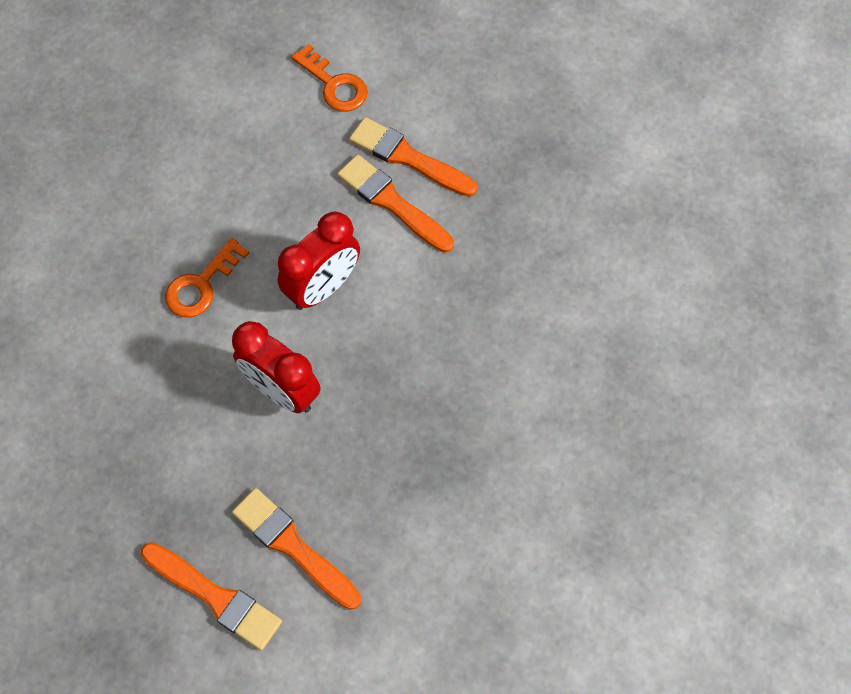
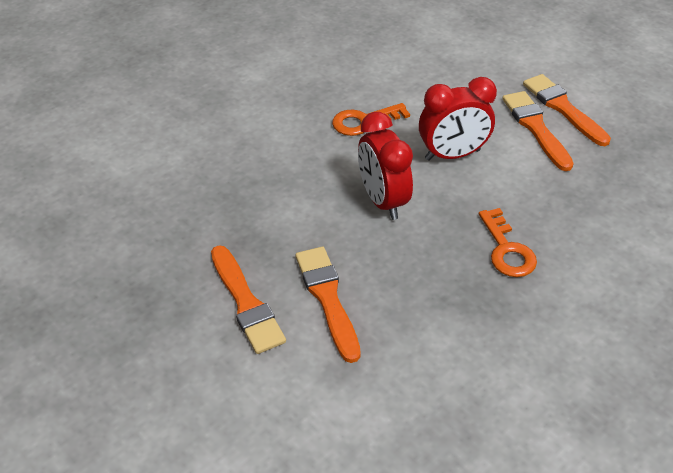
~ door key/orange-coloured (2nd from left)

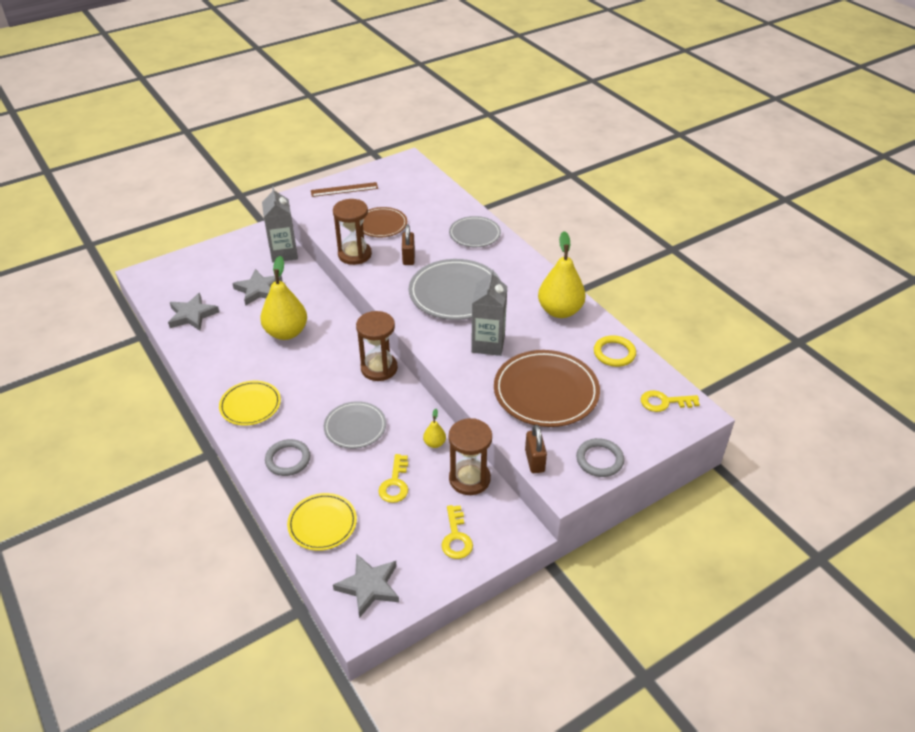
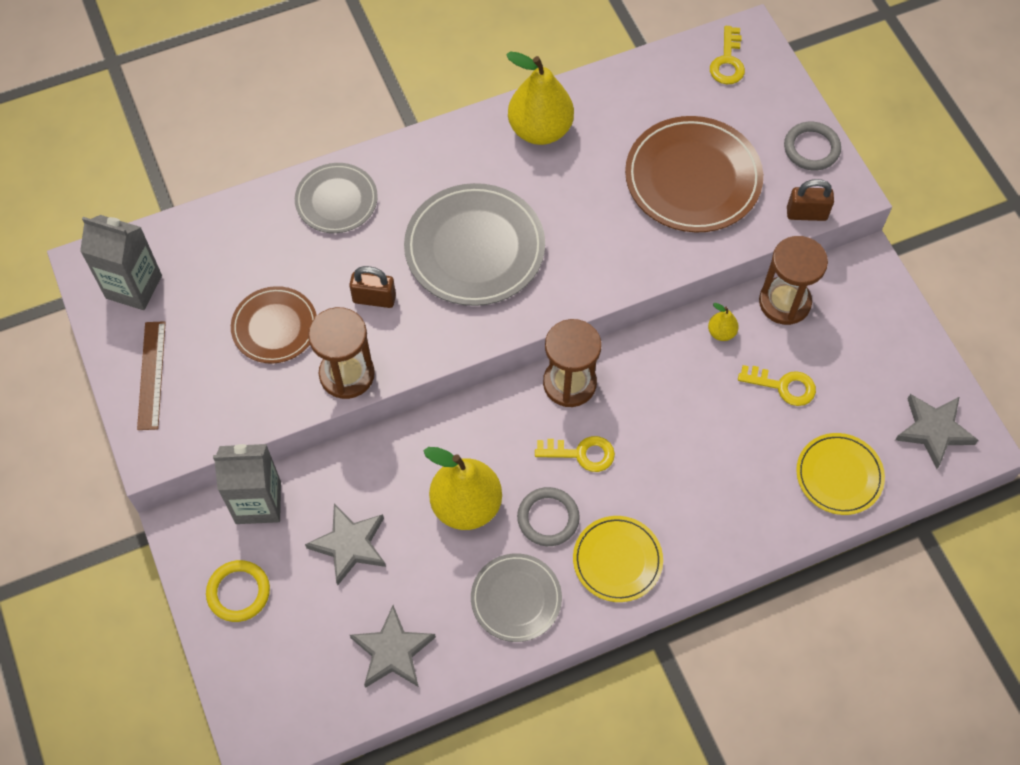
~ ring/gray (1st from left)
~ plate/gray (1st from left in the first image) to plate/gray (3rd from left)
~ door key/yellow (2nd from left in the first image) to door key/yellow (1st from left)
~ carton/gray (2nd from left in the first image) to carton/gray (1st from left)
~ ring/yellow

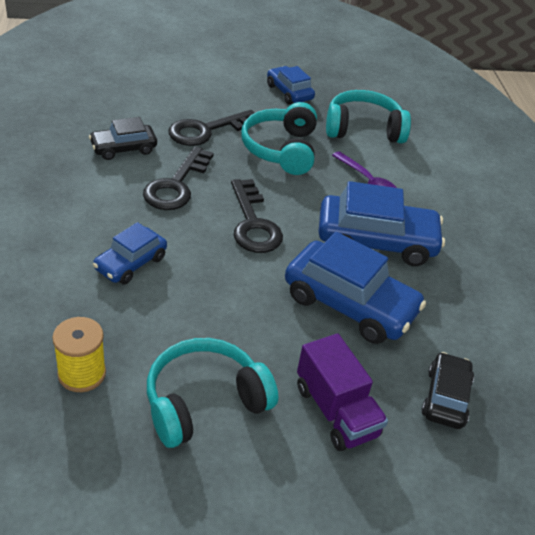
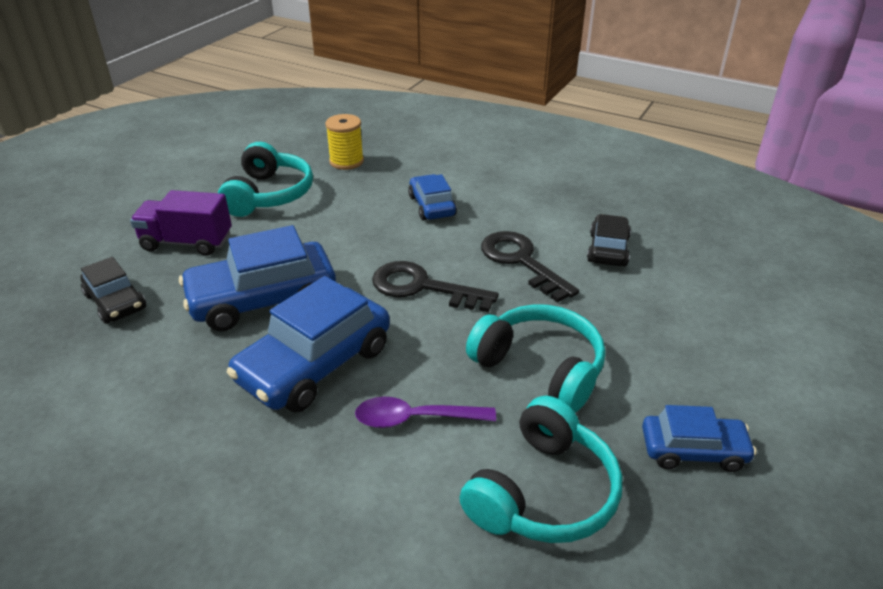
- door key/black (2nd from left)

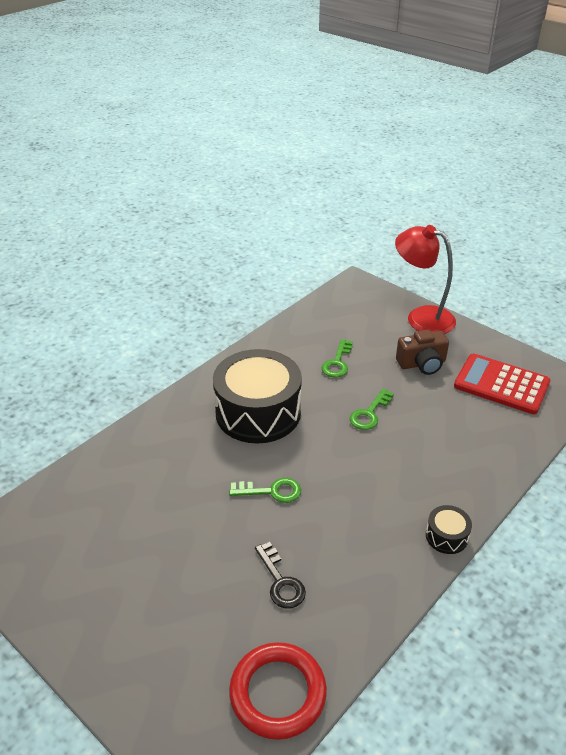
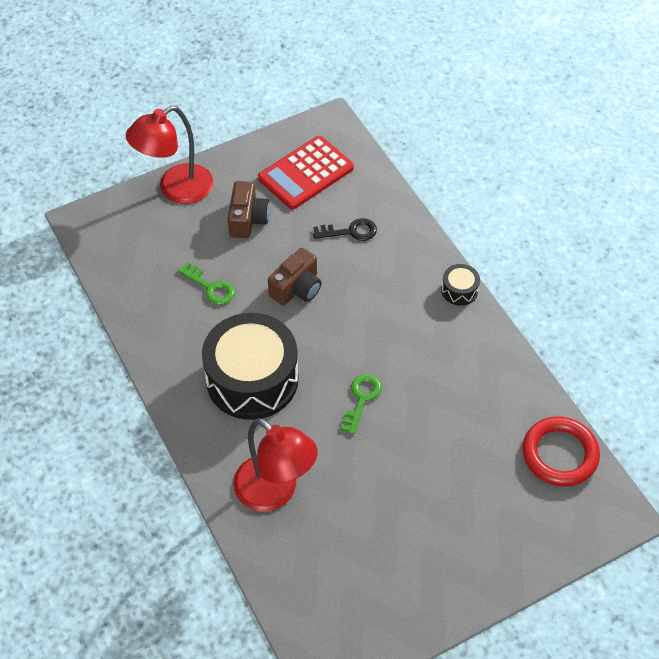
+ reading lamp/scarlet (2nd from left)
~ door key/black
~ door key/emerald (3rd from left) to camera/brown (2nd from left)

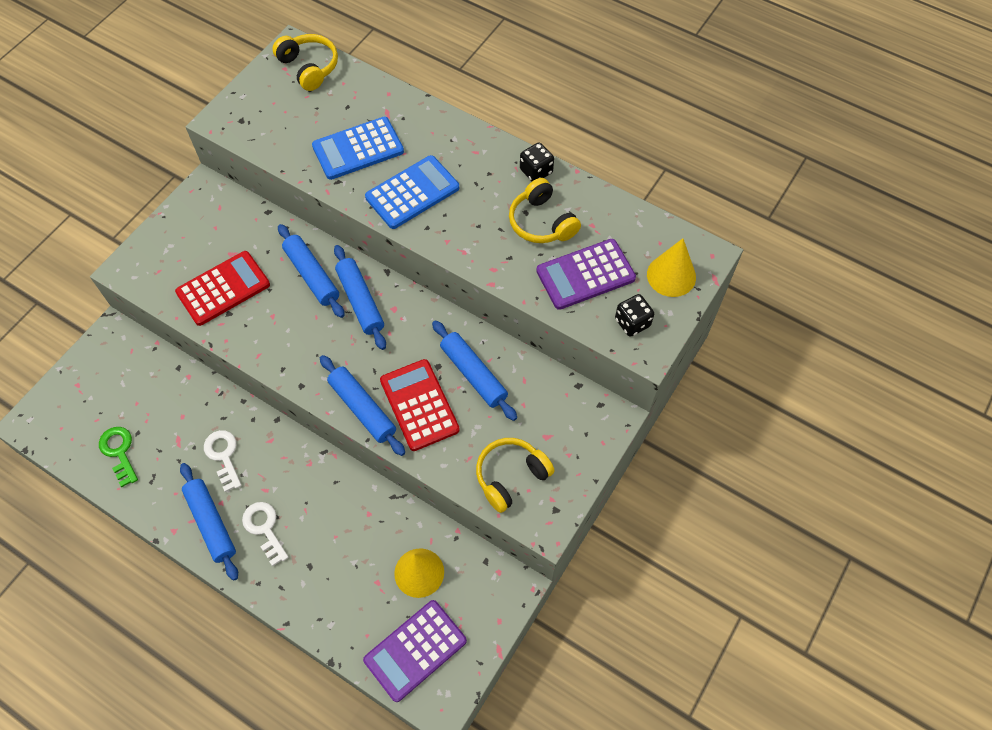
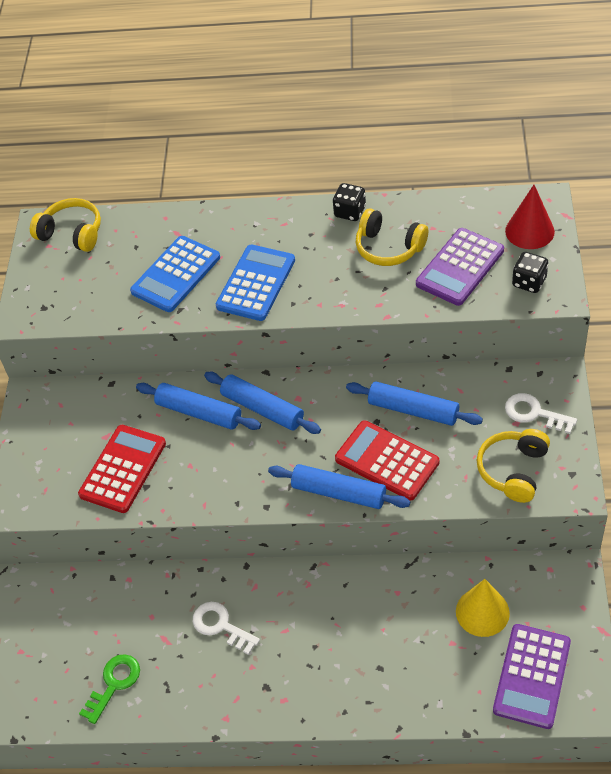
- dough roller/royal blue (1st from left)
~ door key/snow-white (2nd from left)
~ cone/yellow (2nd from left) to cone/scarlet
~ door key/emerald 90 degrees clockwise

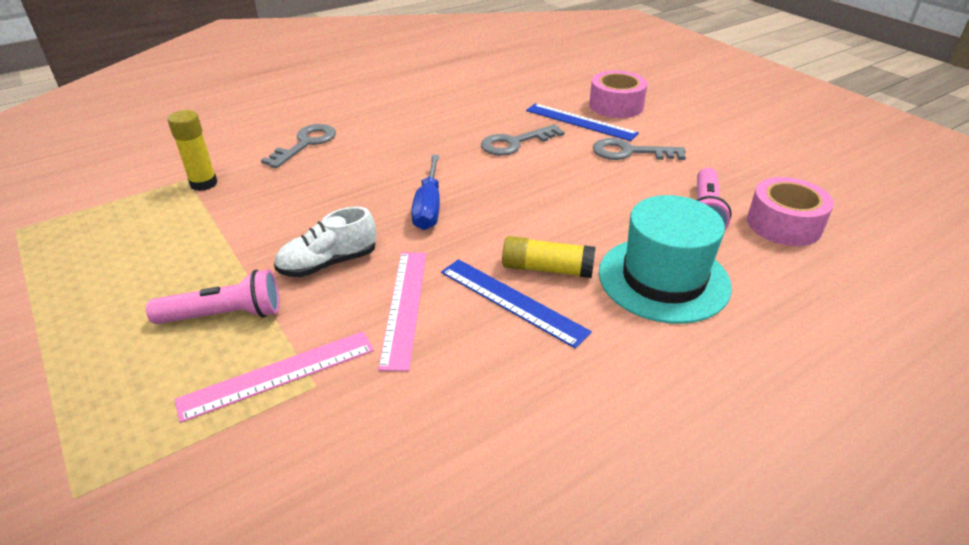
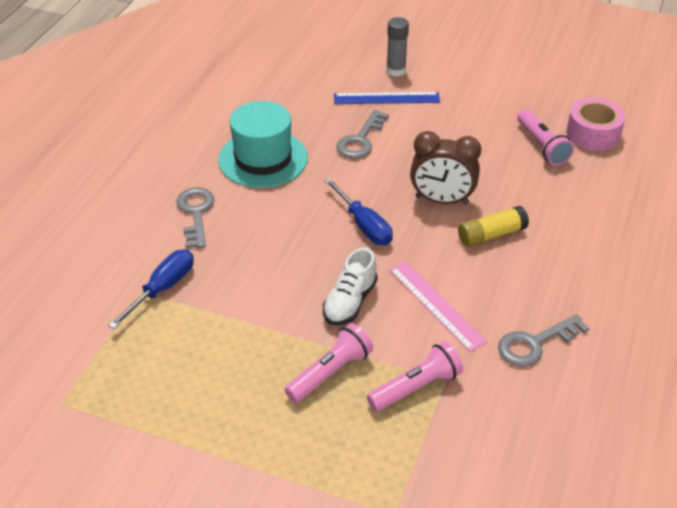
- measuring stick/royal blue (1st from left)
+ bedside clock/brown
~ door key/gray (3rd from left)
~ top hat/teal
~ glue/yellow (1st from left) to hand screwdriver/royal blue (1st from left)
~ measuring stick/rose-pink (1st from left) to pocket torch/rose-pink (2nd from left)
~ tape/rose-pink (1st from left) to glue/gray

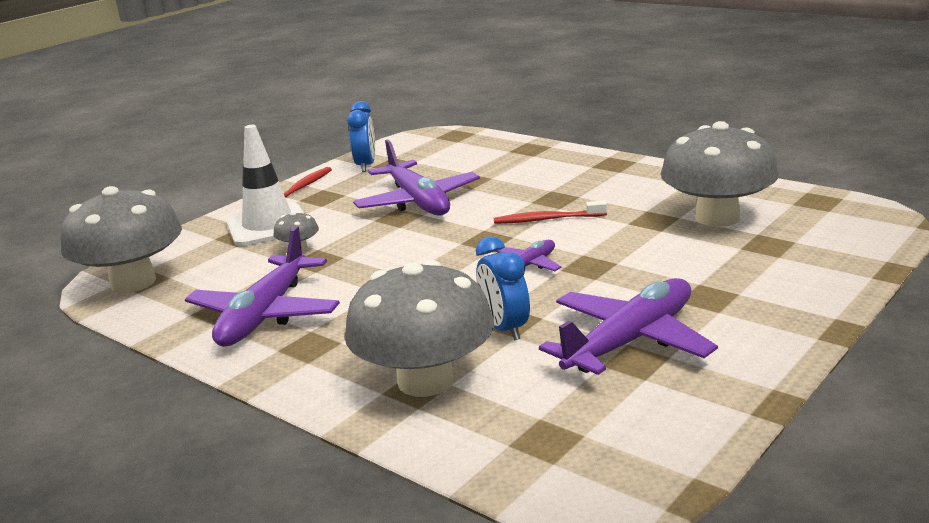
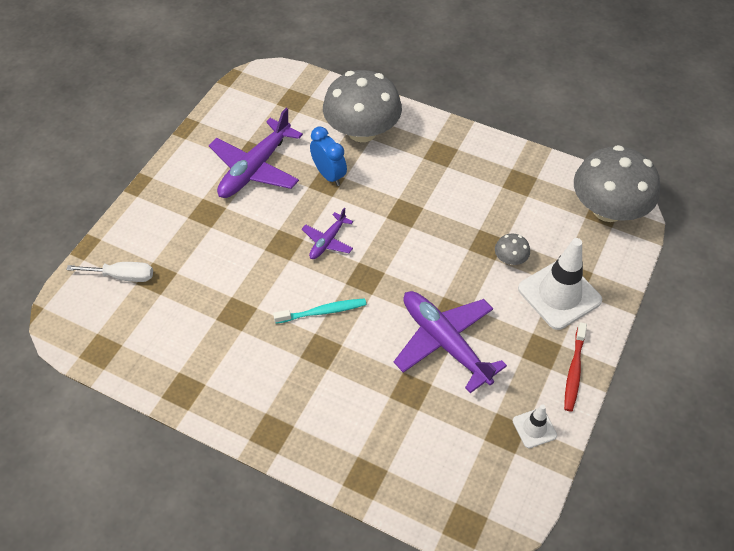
- toy plane/purple (1st from left)
- mushroom/gray (4th from left)
+ hand screwdriver/snow-white
~ bedside clock/royal blue (1st from left) to traffic cone/snow-white (1st from left)
~ tooth brush/scarlet (2nd from left) to tooth brush/teal

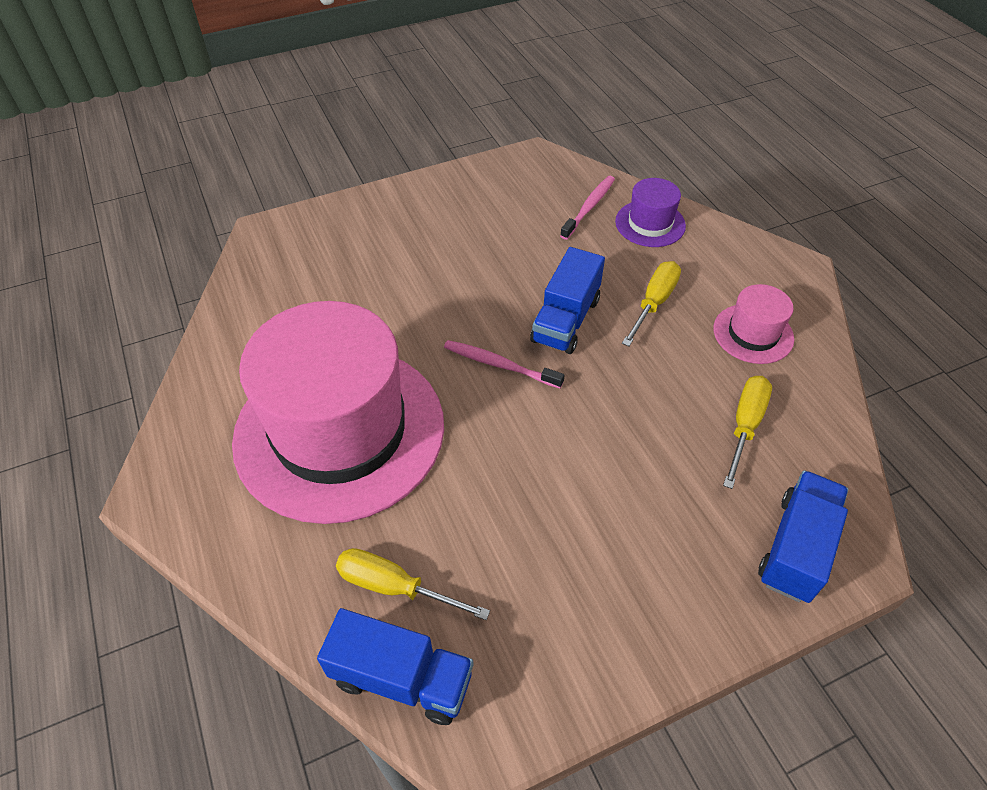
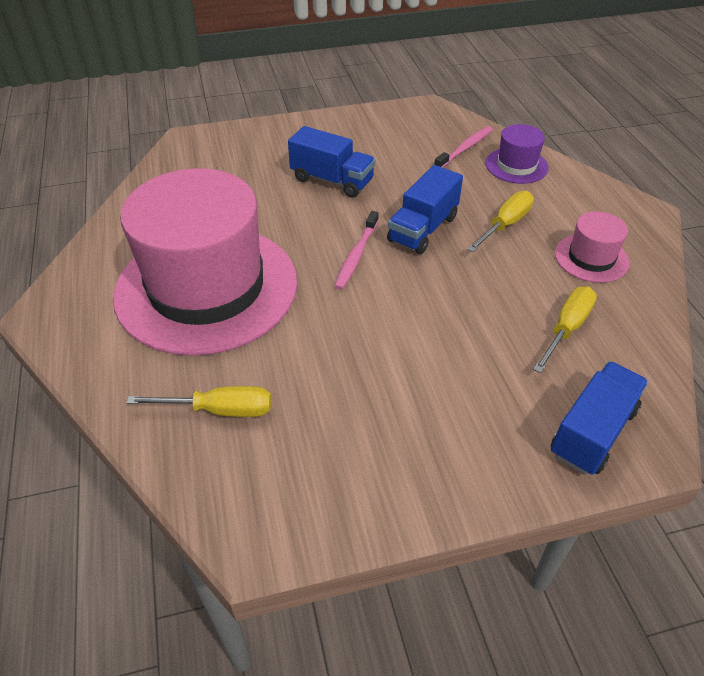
~ truck/royal blue (1st from left)
~ hand screwdriver/yellow (1st from left) 150 degrees clockwise
~ tooth brush/rose-pink (1st from left) 105 degrees counterclockwise

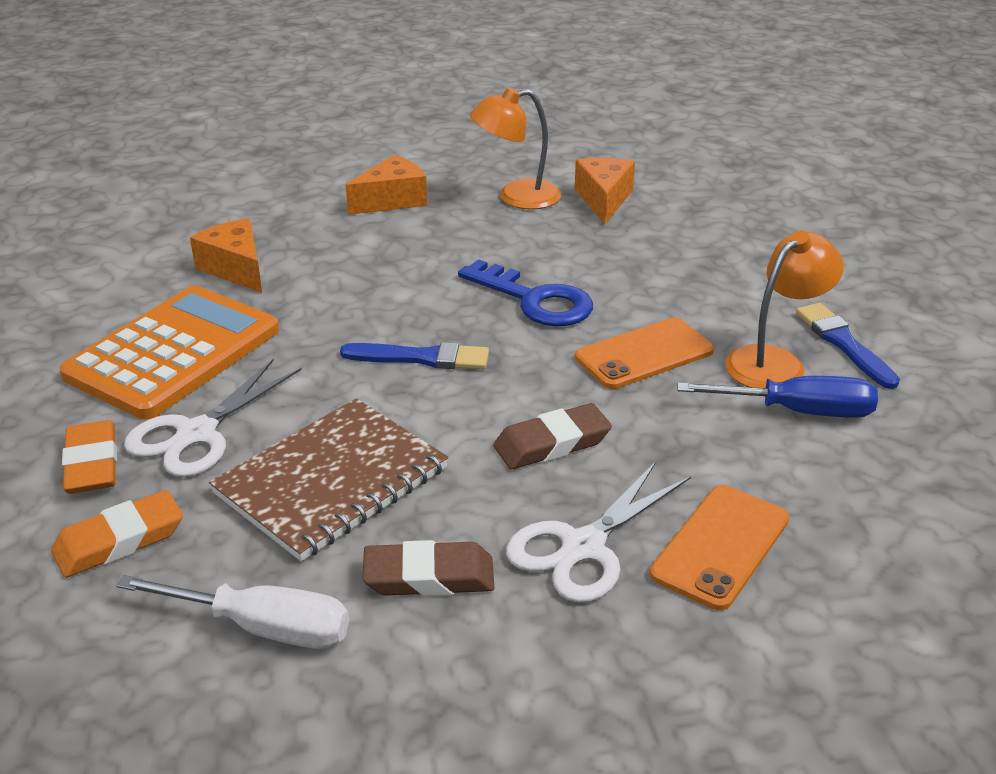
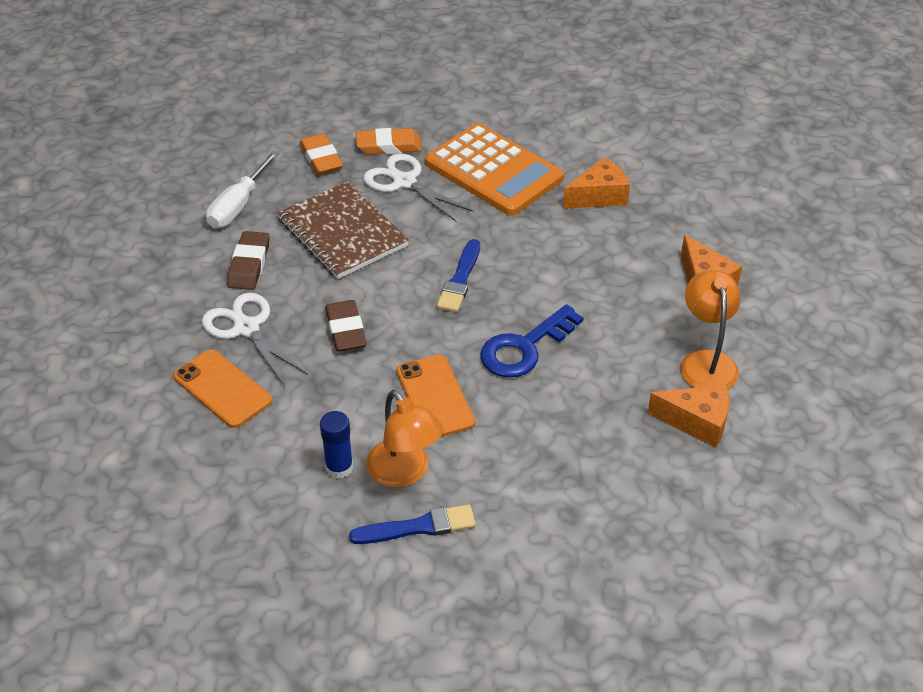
~ hand screwdriver/royal blue to glue/royal blue

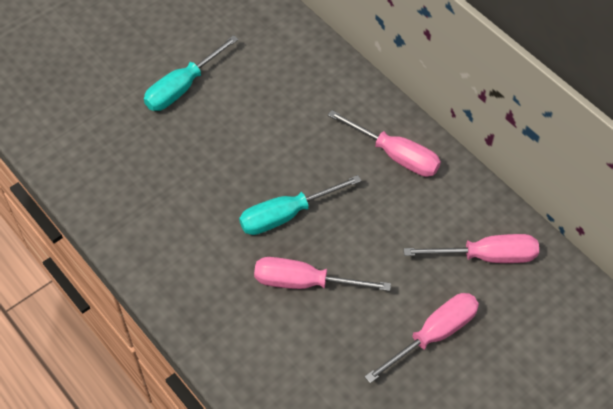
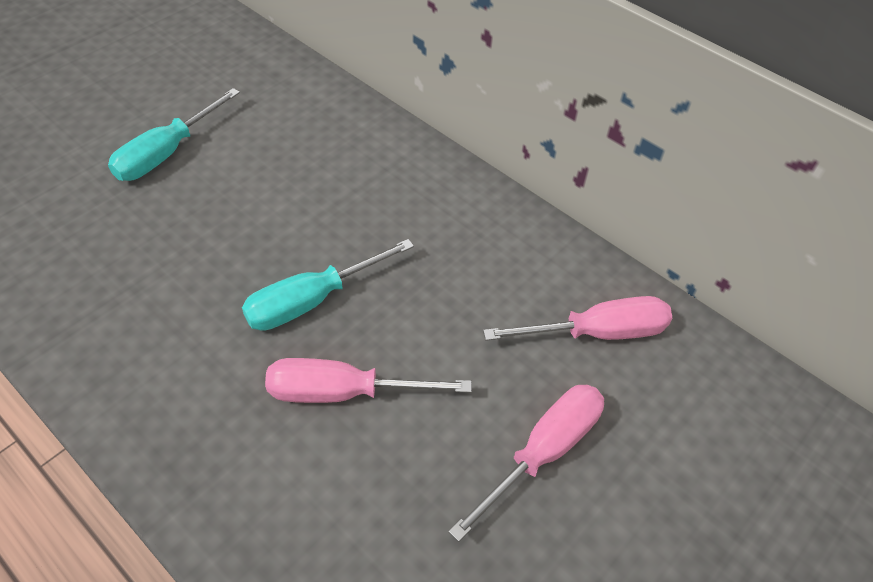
- hand screwdriver/rose-pink (2nd from left)

